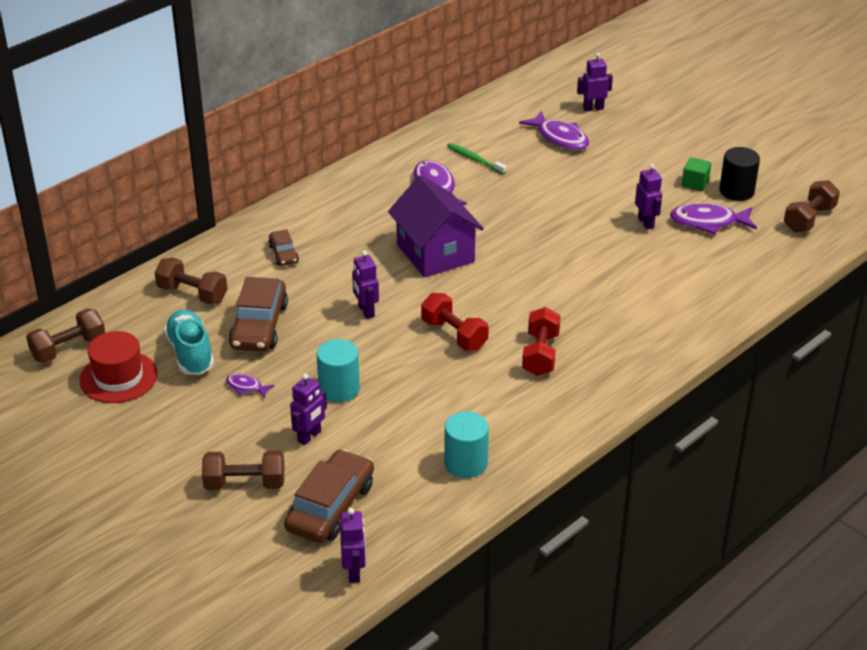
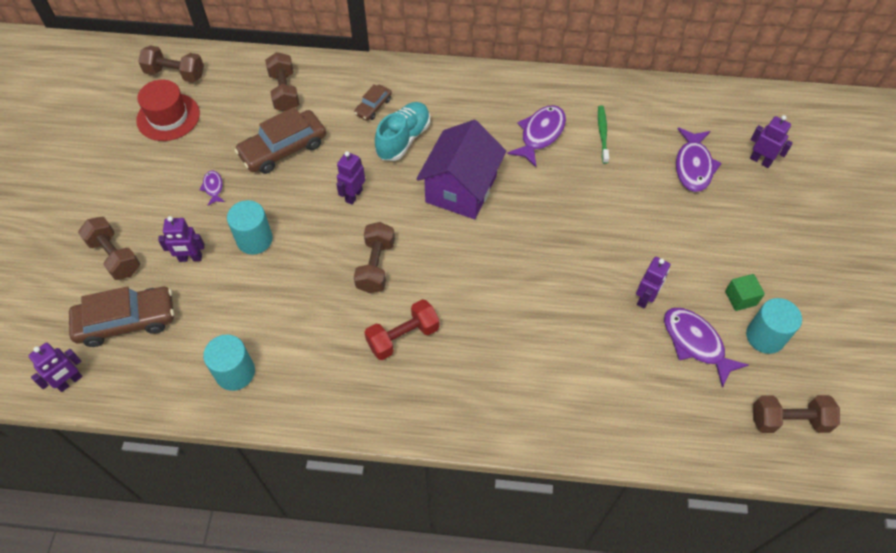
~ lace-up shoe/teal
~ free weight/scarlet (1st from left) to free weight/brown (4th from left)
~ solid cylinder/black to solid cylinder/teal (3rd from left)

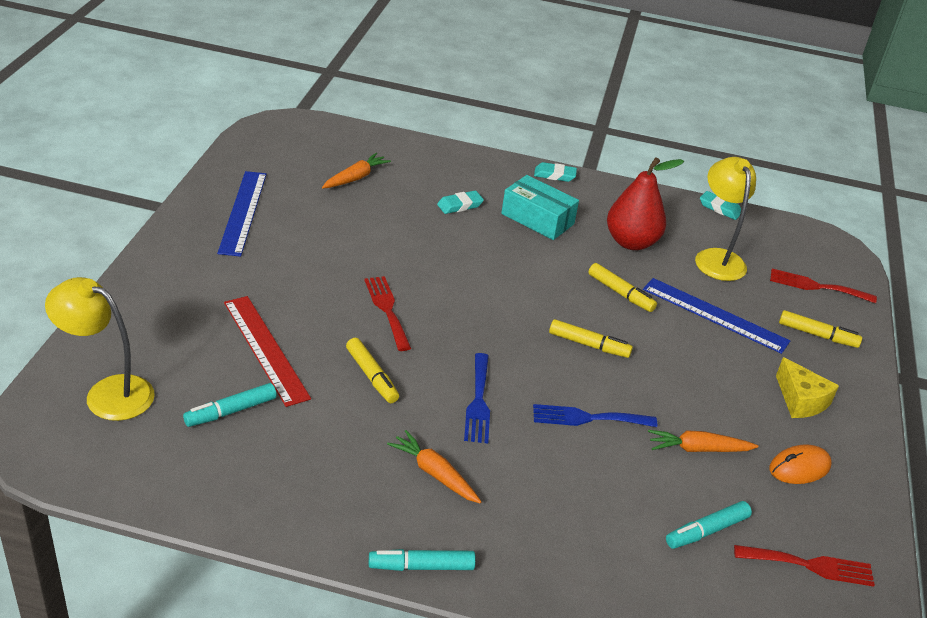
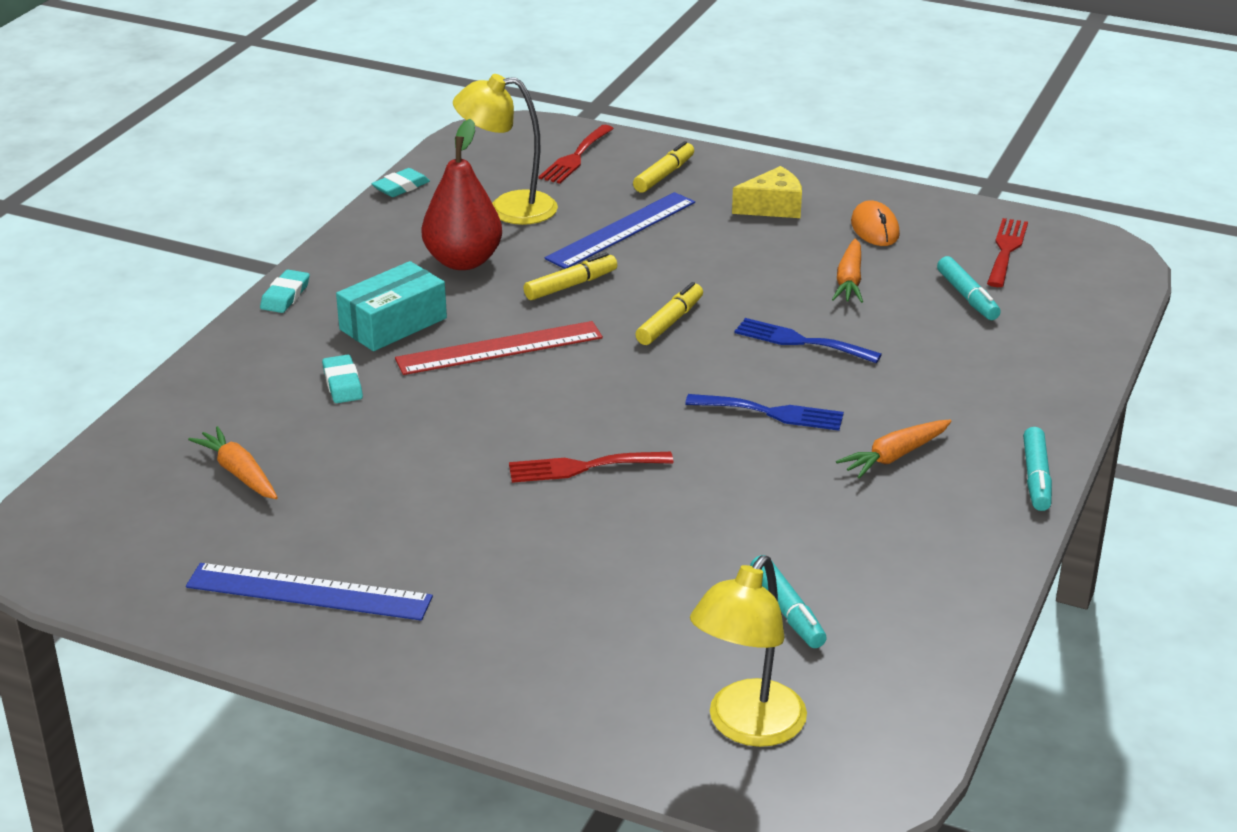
- marker/yellow (1st from left)
~ measuring stick/scarlet
~ table fork/royal blue (2nd from left) 105 degrees clockwise

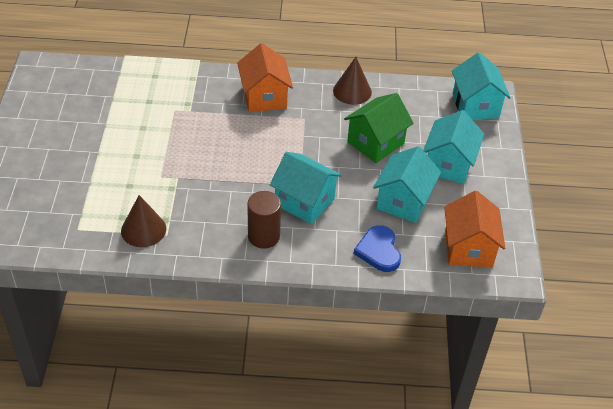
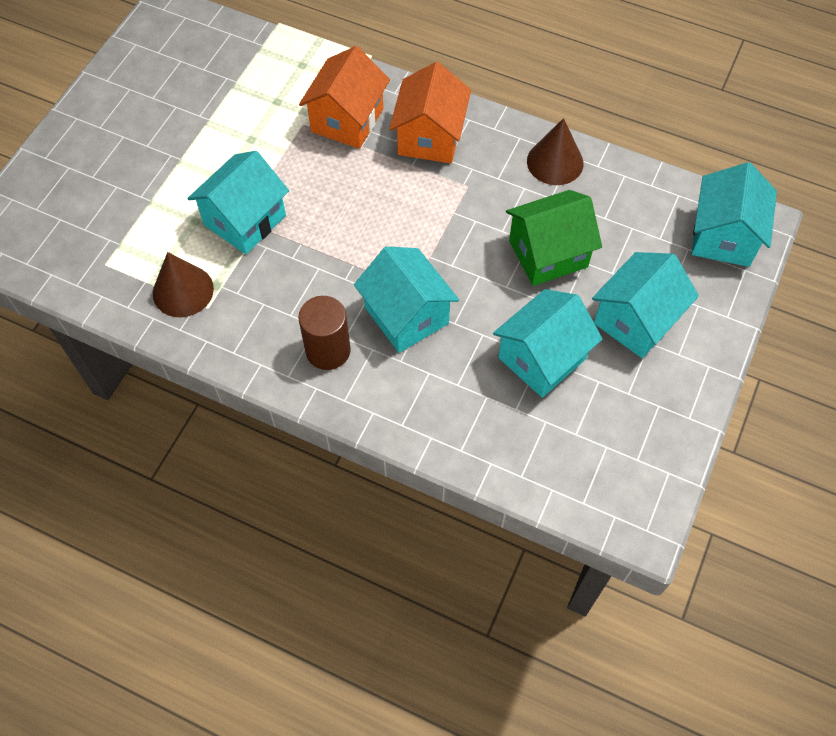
- heart/royal blue
+ cottage/teal (1st from left)
~ cottage/orange-coloured (2nd from left in the first image) to cottage/orange-coloured (1st from left)

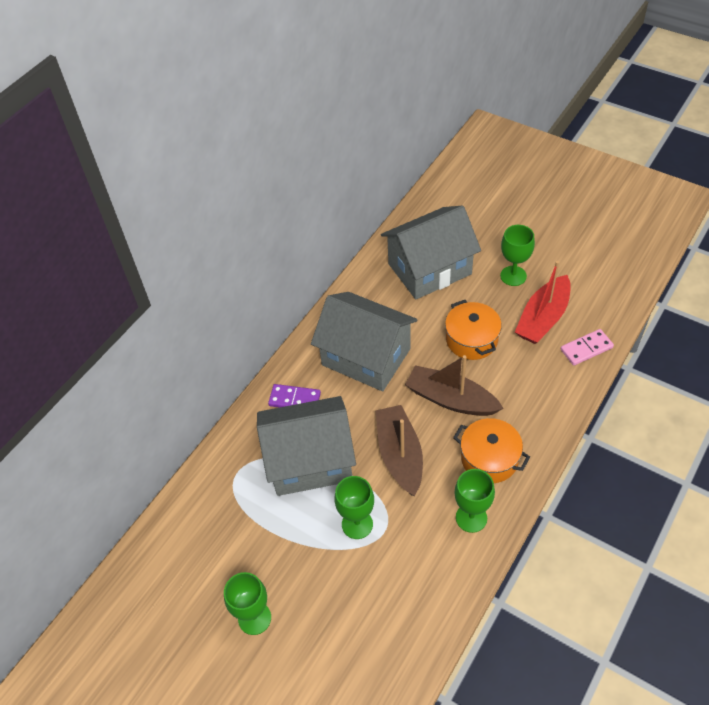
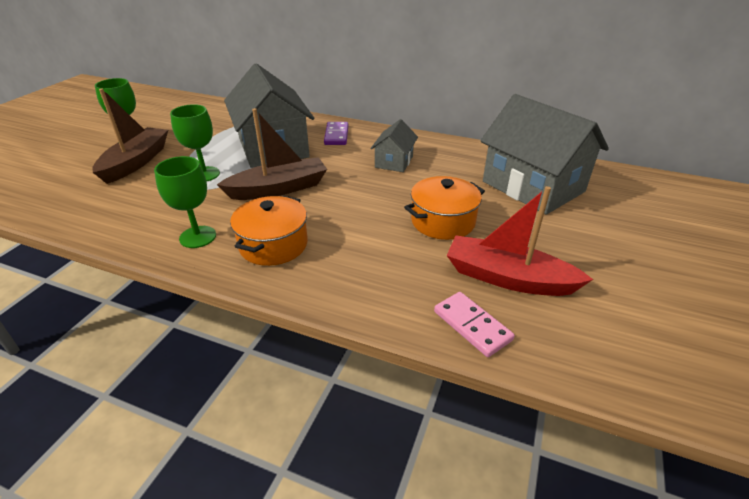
- goblet/emerald (4th from left)
~ boat/brown (2nd from left in the first image) to boat/brown (1st from left)
~ cottage/gray (2nd from left) x0.50

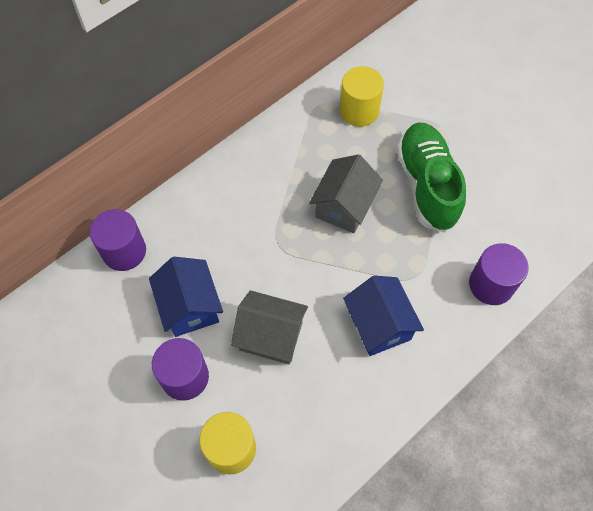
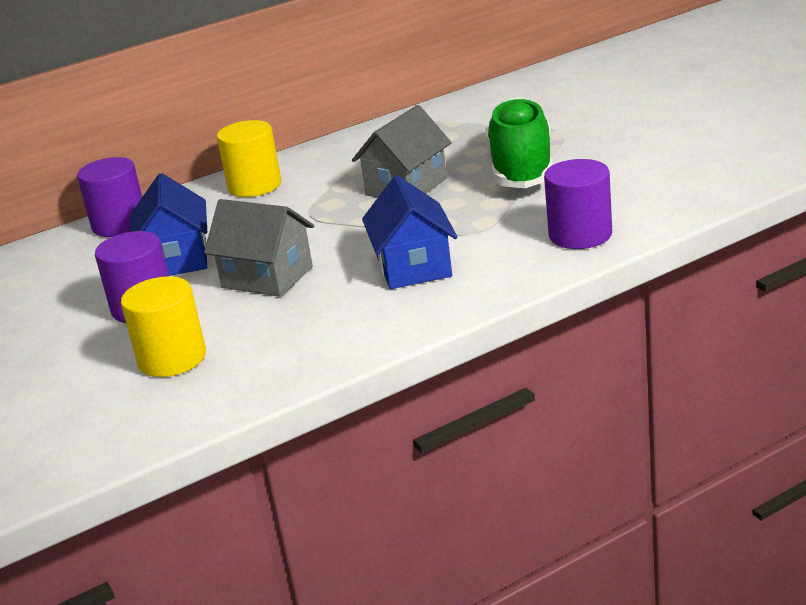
~ solid cylinder/yellow (2nd from left)

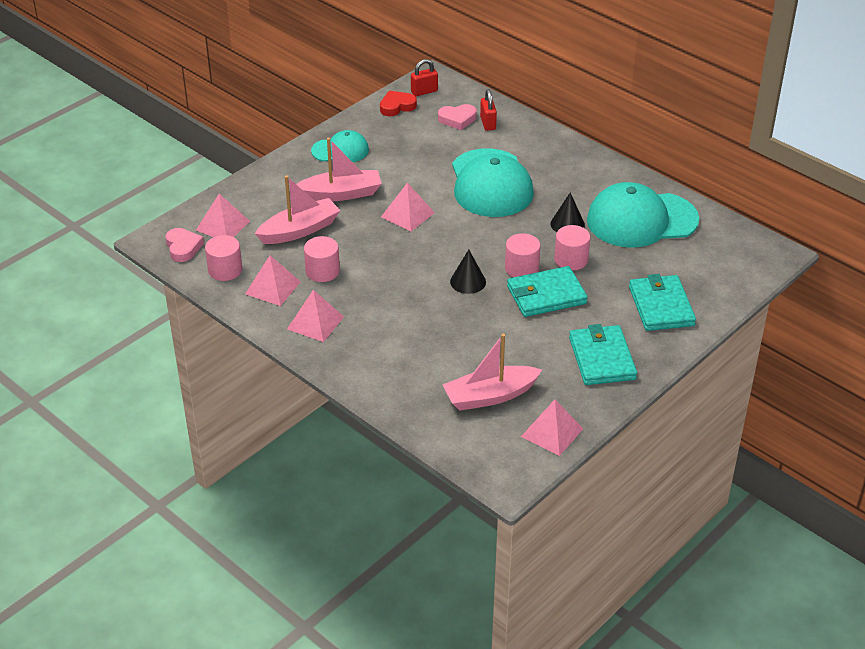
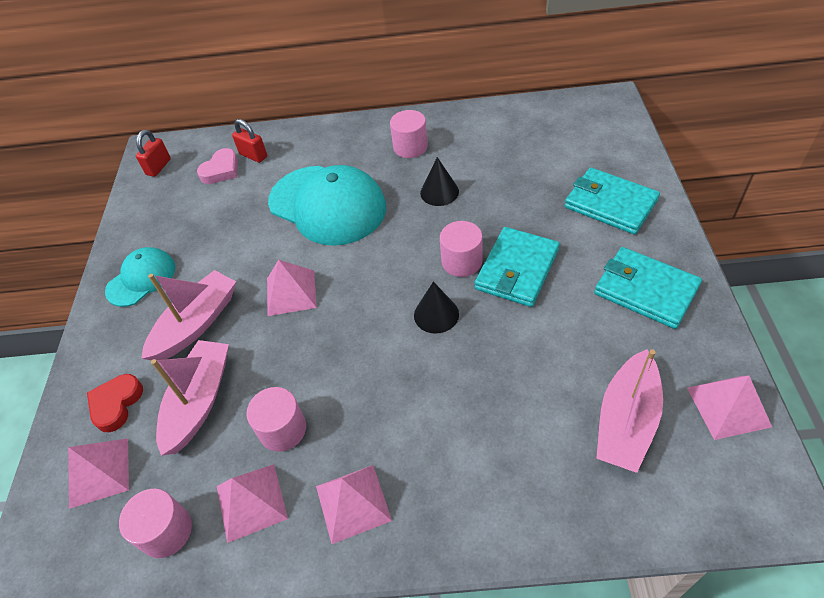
- heart/rose-pink (1st from left)
- baseball cap/teal (3rd from left)
~ heart/scarlet
~ solid cylinder/rose-pink (4th from left in the first image) to solid cylinder/rose-pink (3rd from left)

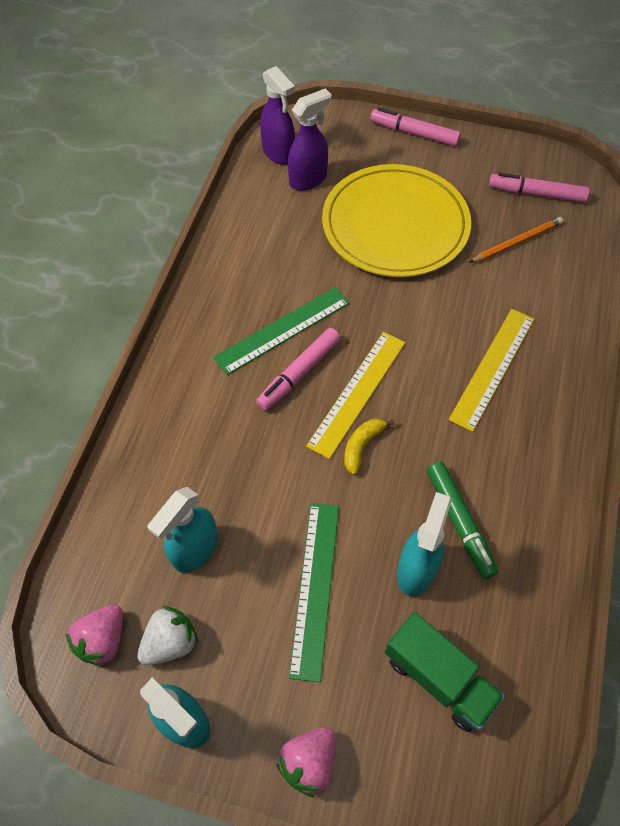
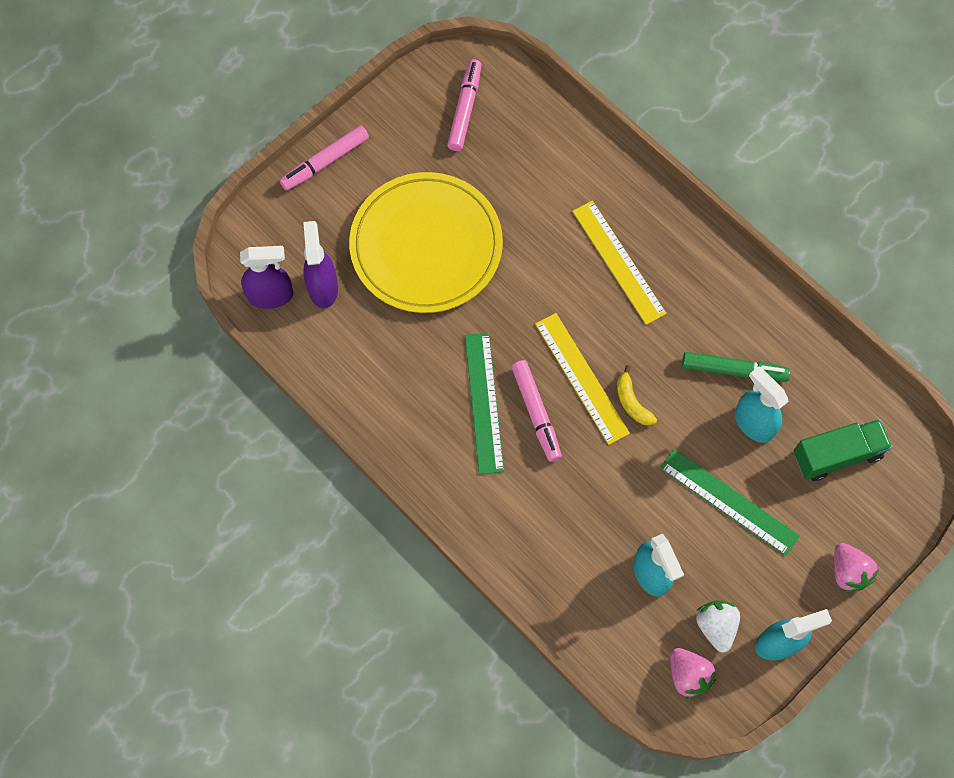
- lead pencil/orange-coloured
~ marker/rose-pink (3rd from left in the first image) 150 degrees clockwise

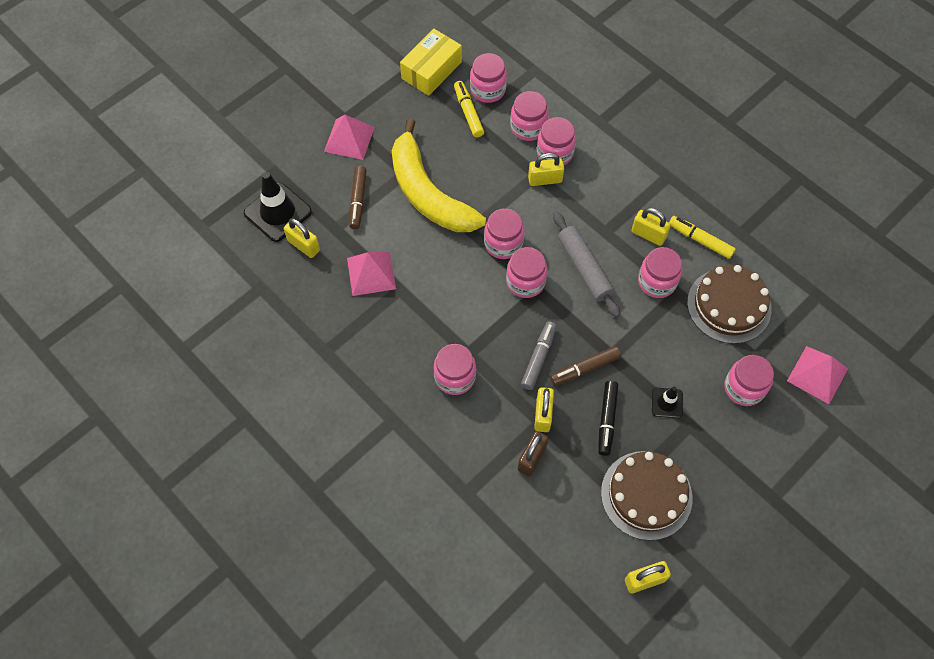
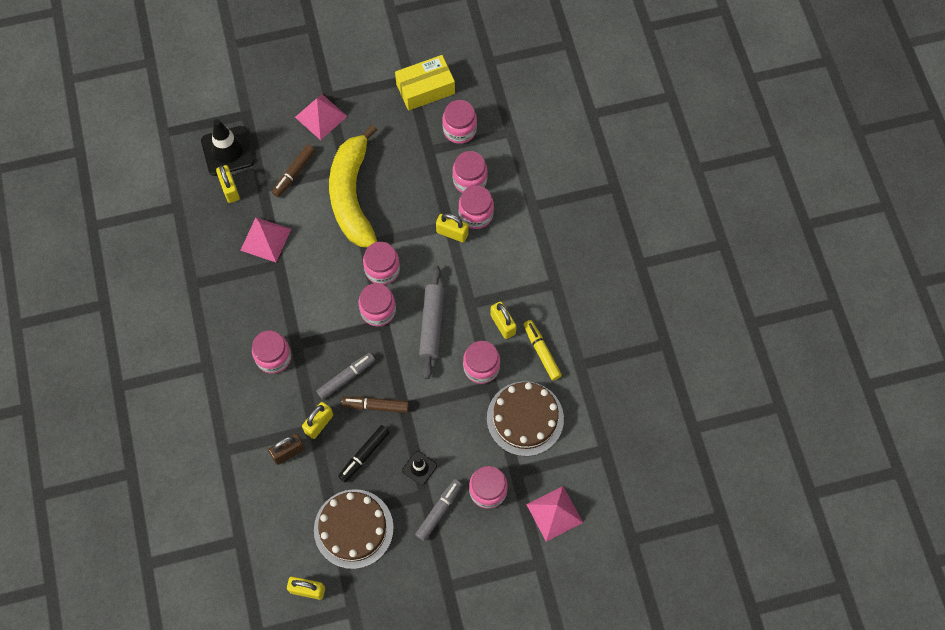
- marker/yellow (1st from left)
+ marker/gray (2nd from left)

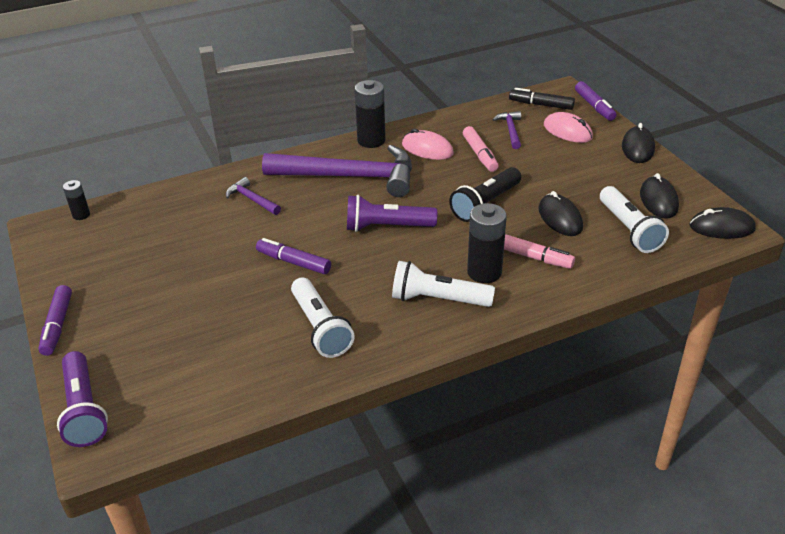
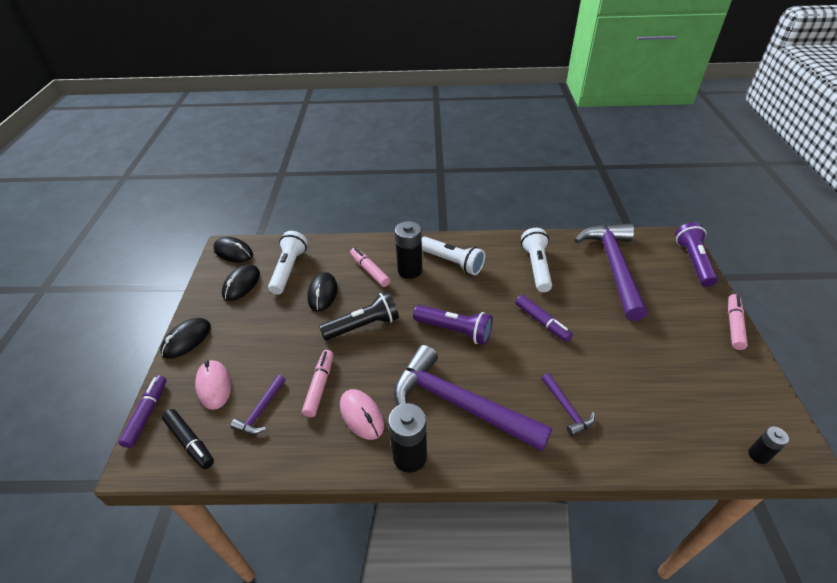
+ carpenter's hammer/purple (4th from left)
~ marker/purple (1st from left) to marker/rose-pink (3rd from left)

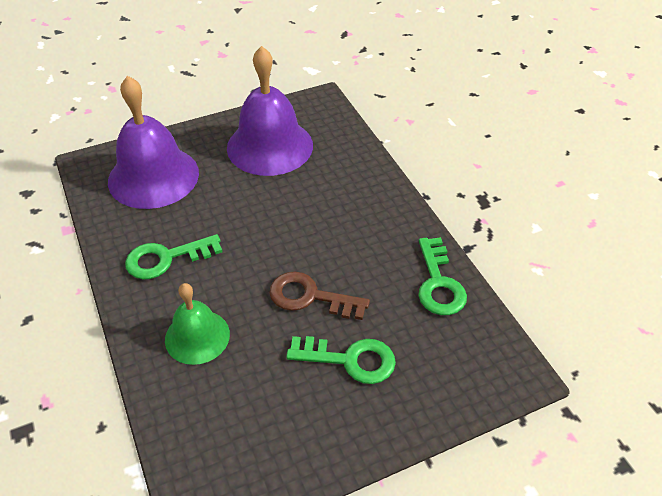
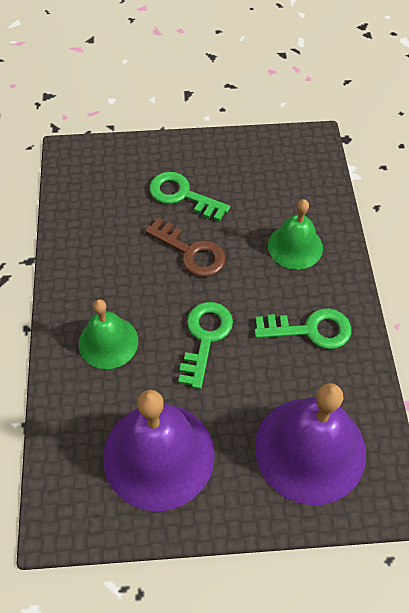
+ hand bell/emerald (1st from left)
~ door key/emerald (3rd from left in the first image) to door key/emerald (2nd from left)

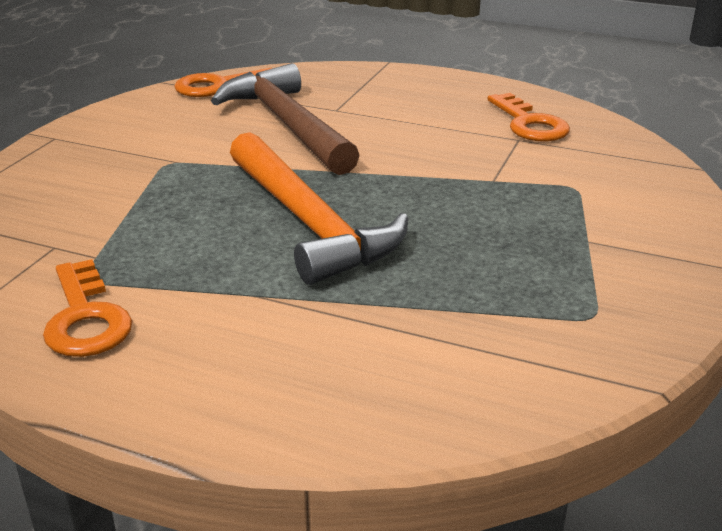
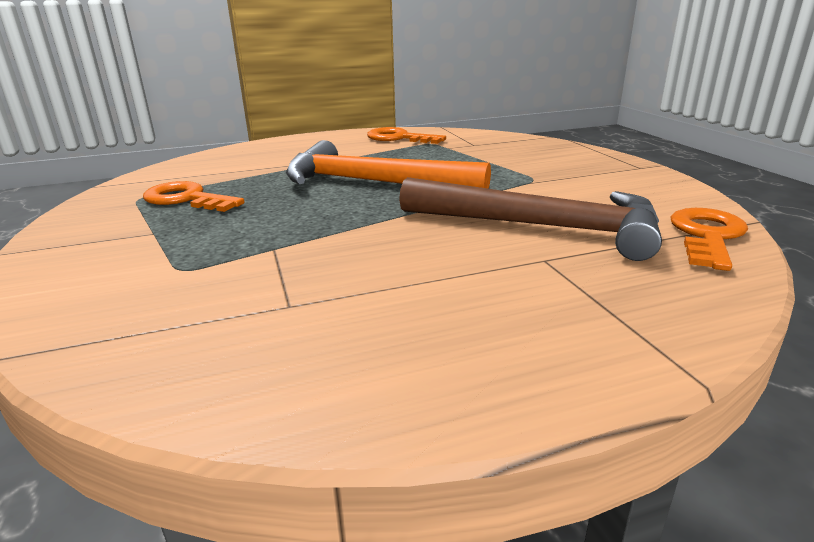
~ door key/orange-coloured (3rd from left in the first image) to door key/orange-coloured (1st from left)

